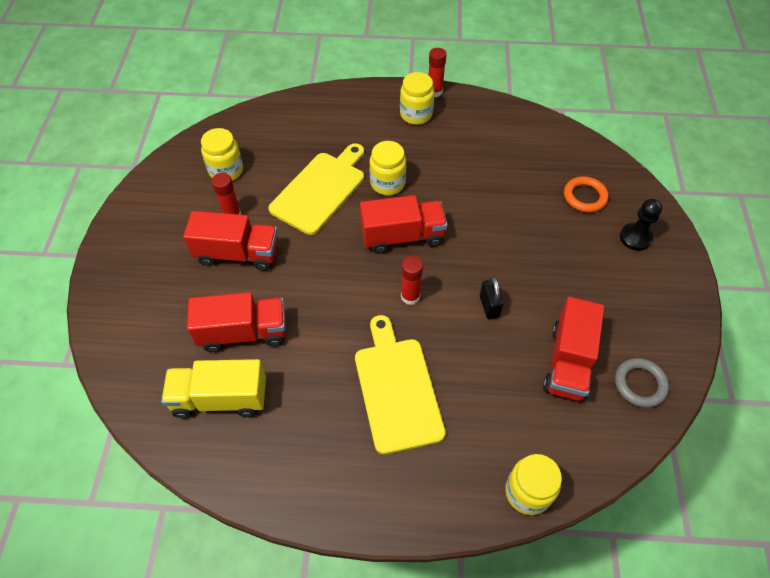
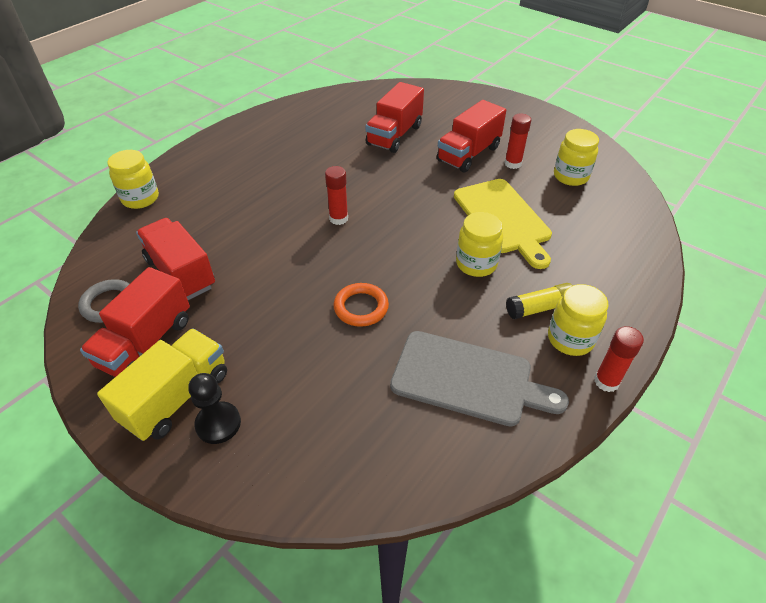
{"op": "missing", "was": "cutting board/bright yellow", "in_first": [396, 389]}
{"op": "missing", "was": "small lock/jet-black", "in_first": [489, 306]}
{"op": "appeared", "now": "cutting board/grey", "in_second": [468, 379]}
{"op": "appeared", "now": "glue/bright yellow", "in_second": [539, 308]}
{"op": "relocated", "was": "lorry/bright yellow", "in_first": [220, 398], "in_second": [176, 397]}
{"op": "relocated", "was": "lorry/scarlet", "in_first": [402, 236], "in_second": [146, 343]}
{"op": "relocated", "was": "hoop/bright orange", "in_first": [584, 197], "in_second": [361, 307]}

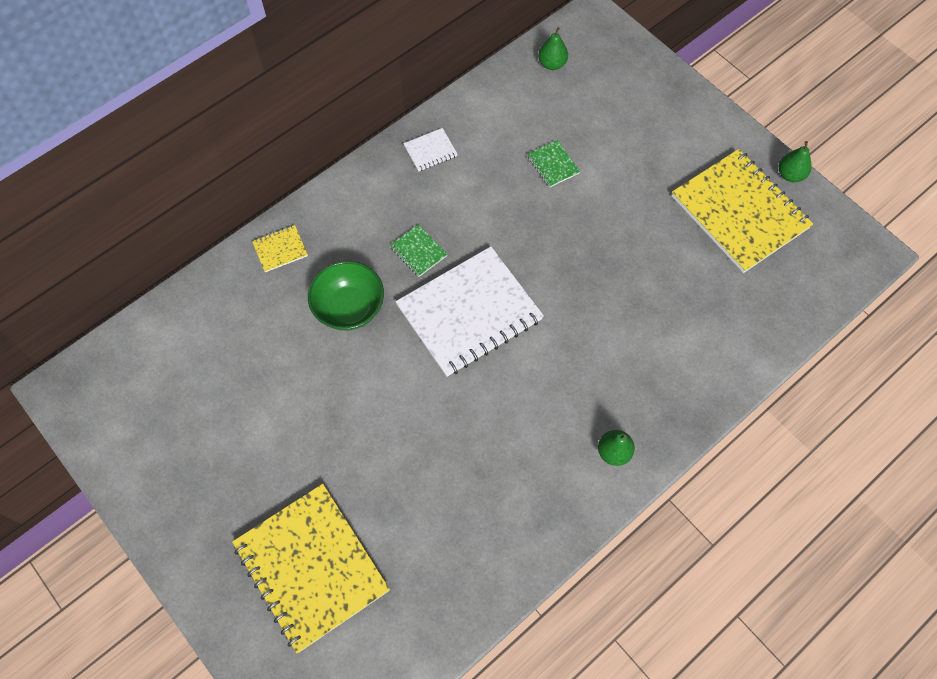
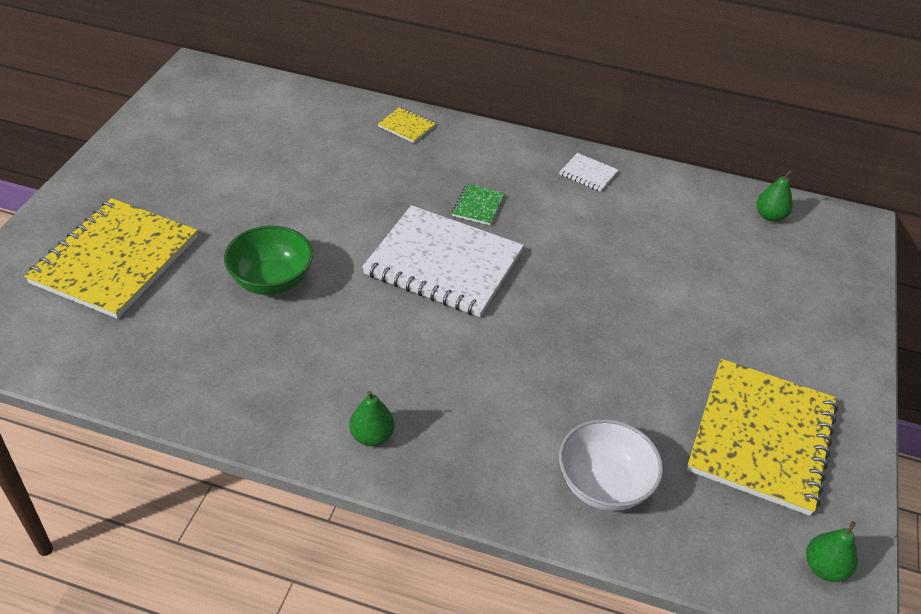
{"op": "missing", "was": "exercise book/leaf-green", "in_first": [553, 164]}
{"op": "appeared", "now": "serving bowl/snow-white", "in_second": [603, 485]}
{"op": "relocated", "was": "serving bowl/leaf-green", "in_first": [349, 308], "in_second": [271, 280]}
{"op": "relocated", "was": "pear/leaf-green", "in_first": [790, 174], "in_second": [824, 568]}

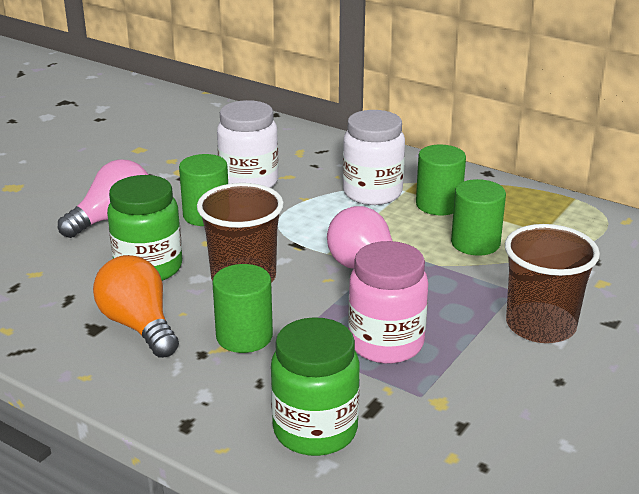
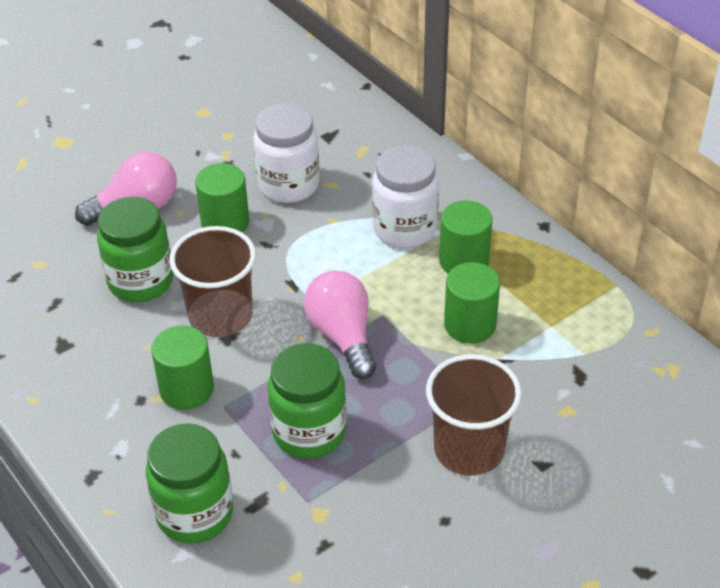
{"op": "missing", "was": "light bulb/bright orange", "in_first": [139, 326]}
{"op": "colour", "was": "jam jar/pink", "now": "jam jar/leaf-green", "in_first": [386, 343], "in_second": [309, 432]}

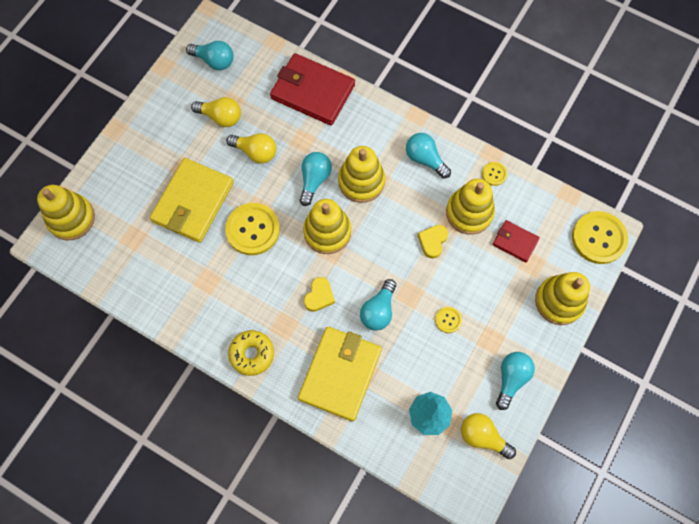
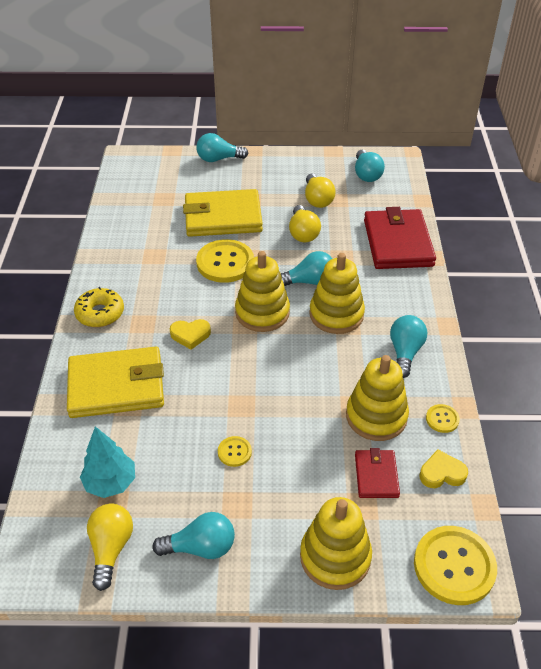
{"op": "missing", "was": "stacking rings/bright yellow", "in_first": [71, 218]}
{"op": "relocated", "was": "light bulb/aqua", "in_first": [378, 310], "in_second": [218, 159]}
{"op": "relocated", "was": "heart shape/bright yellow", "in_first": [432, 241], "in_second": [442, 473]}

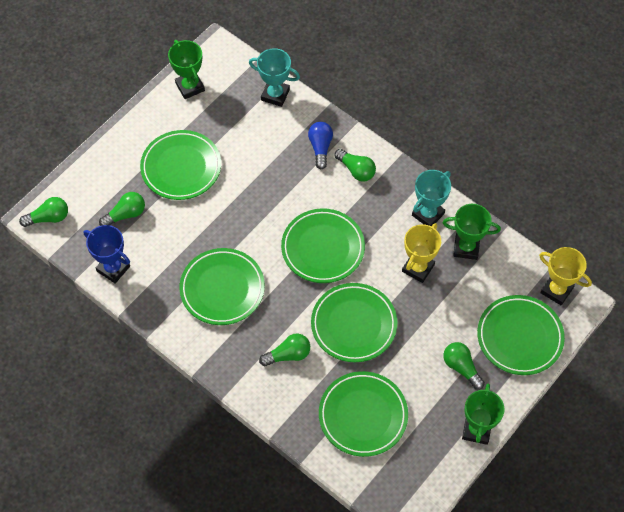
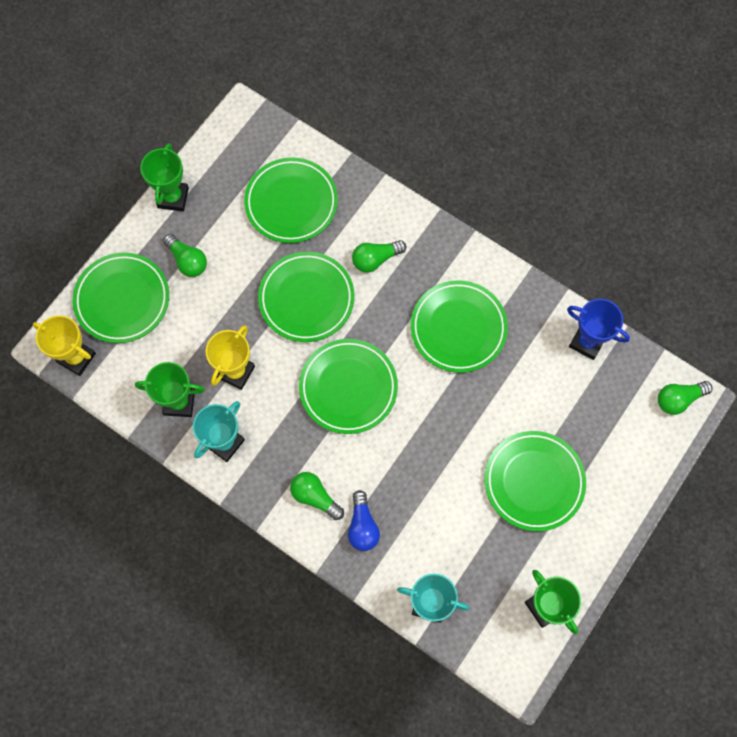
{"op": "missing", "was": "light bulb/leaf-green", "in_first": [126, 214]}

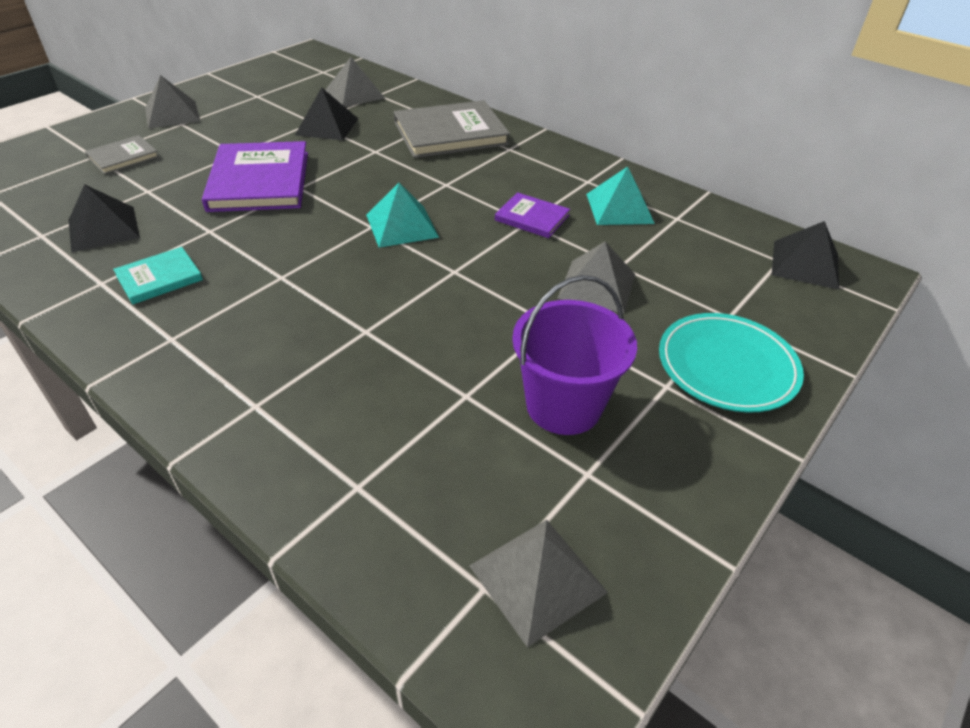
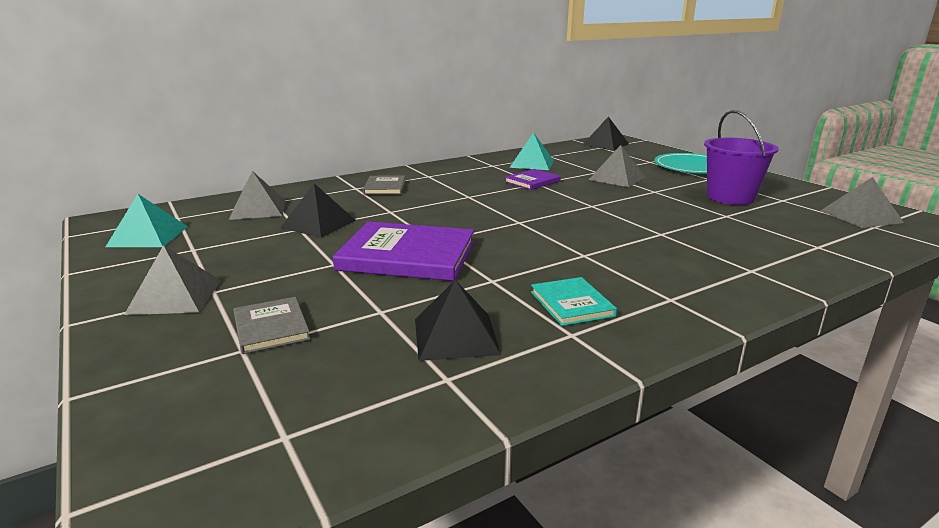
{"op": "relocated", "was": "pyramid shape/aqua", "in_first": [401, 226], "in_second": [148, 236]}
{"op": "size", "was": "hardback/grey", "in_first": [450, 133], "in_second": [385, 187], "ratio": 0.52}

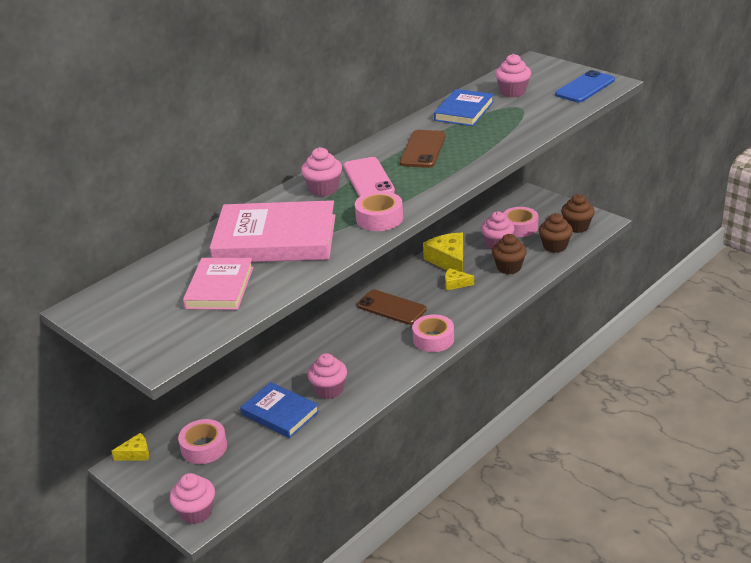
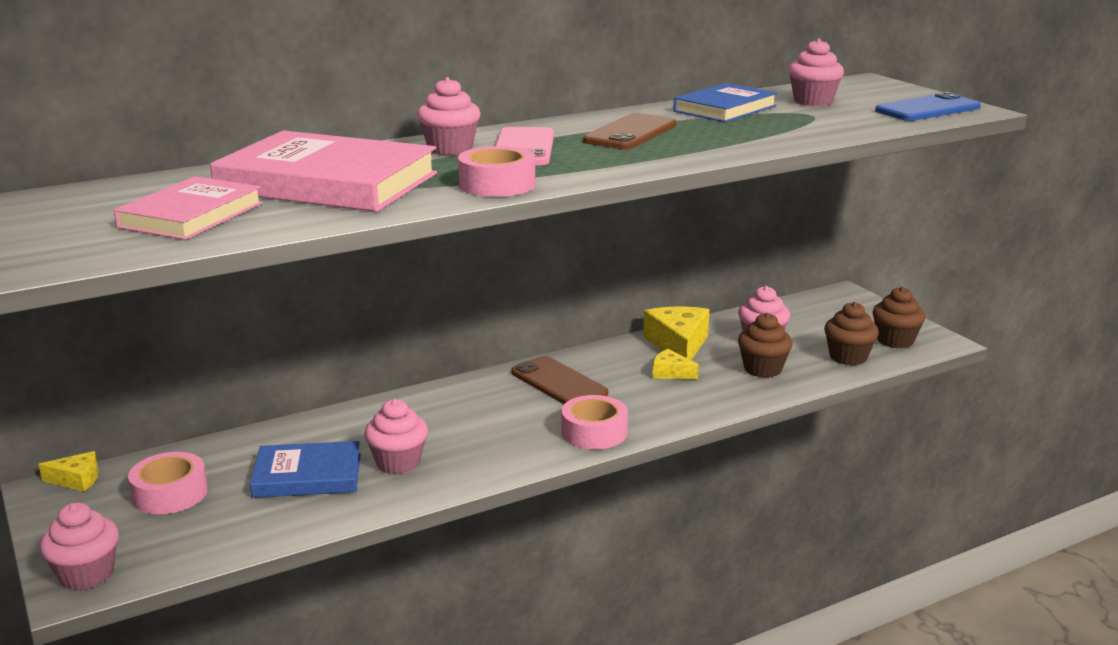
{"op": "missing", "was": "roll of tape/pink", "in_first": [520, 227]}
{"op": "spun", "was": "hardback/blue", "in_first": [280, 413], "in_second": [307, 475], "clockwise": -60}

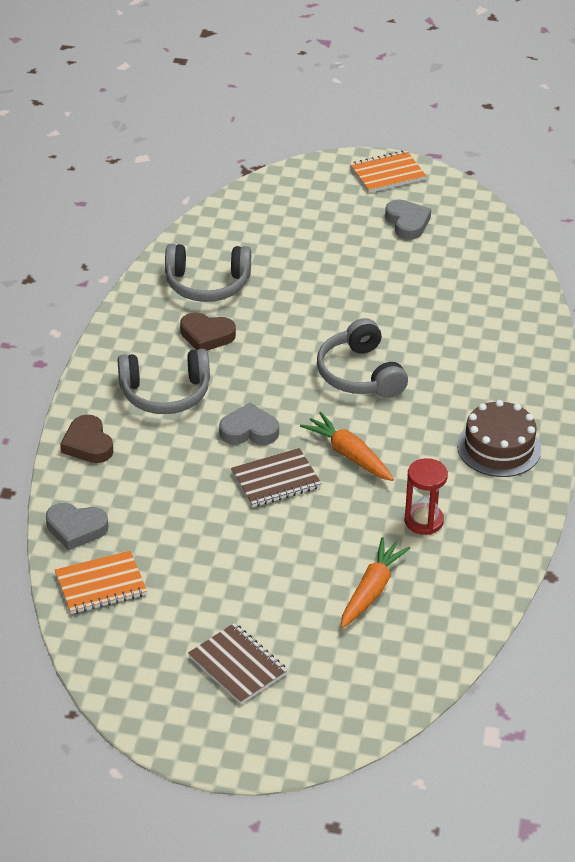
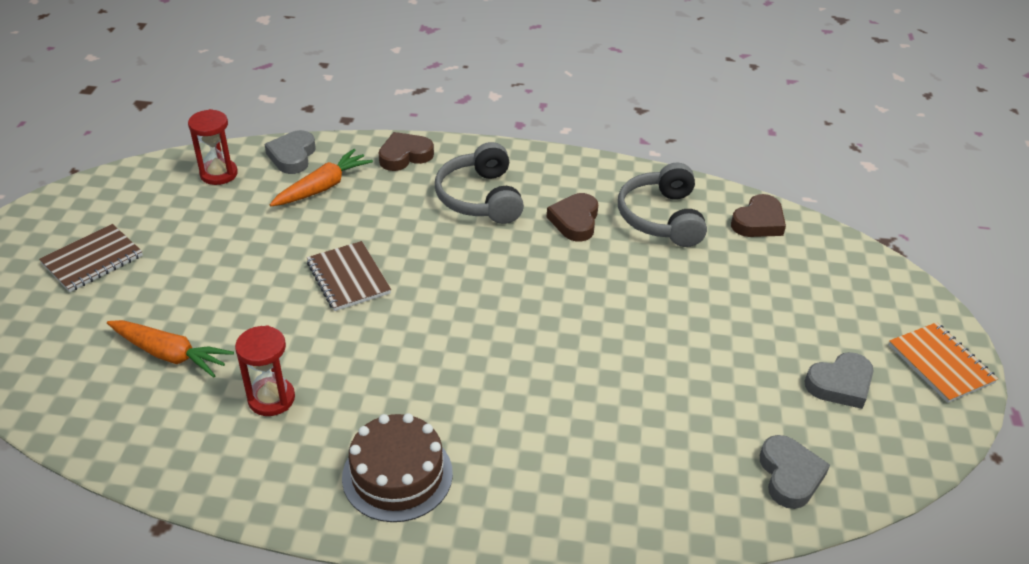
{"op": "missing", "was": "over-ear headphones/grey", "in_first": [360, 374]}
{"op": "appeared", "now": "heart shape/brown", "in_second": [758, 222]}
{"op": "relocated", "was": "heart shape/grey", "in_first": [249, 430], "in_second": [790, 475]}
{"op": "relocated", "was": "carrot/bright orange", "in_first": [348, 454], "in_second": [323, 187]}
{"op": "exchanged", "was": "exercise book/bright orange", "now": "sand timer/scarlet", "in_first": [101, 585], "in_second": [219, 174]}

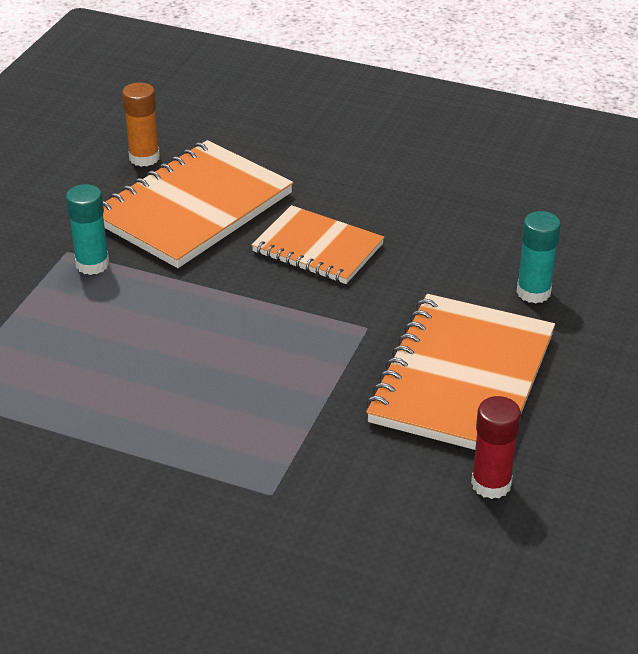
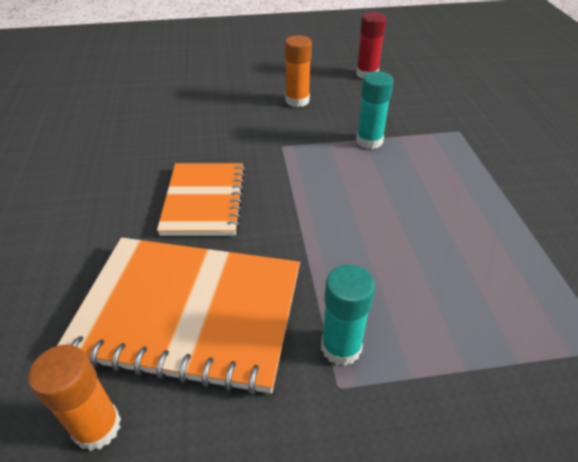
{"op": "relocated", "was": "glue/aqua", "in_first": [533, 292], "in_second": [369, 141]}
{"op": "exchanged", "was": "exercise book/bright orange", "now": "glue/bright orange", "in_first": [462, 378], "in_second": [297, 100]}

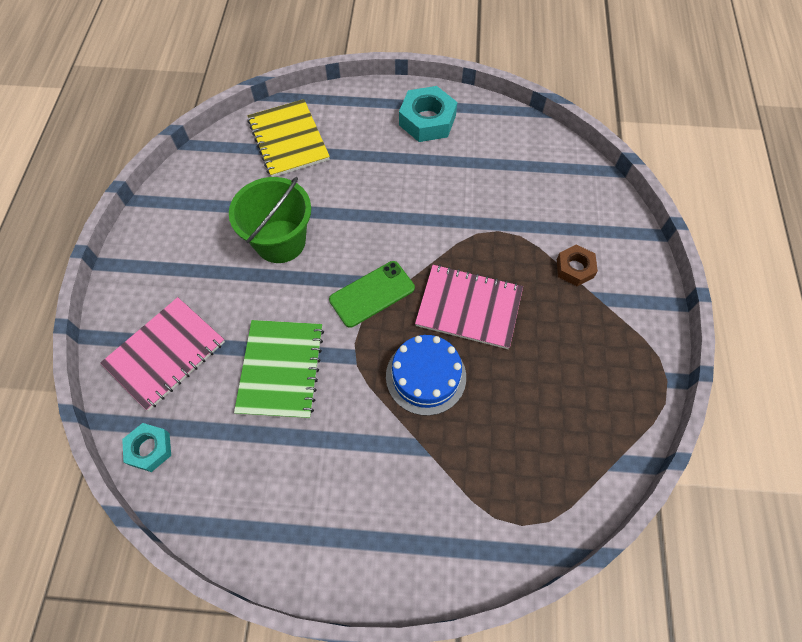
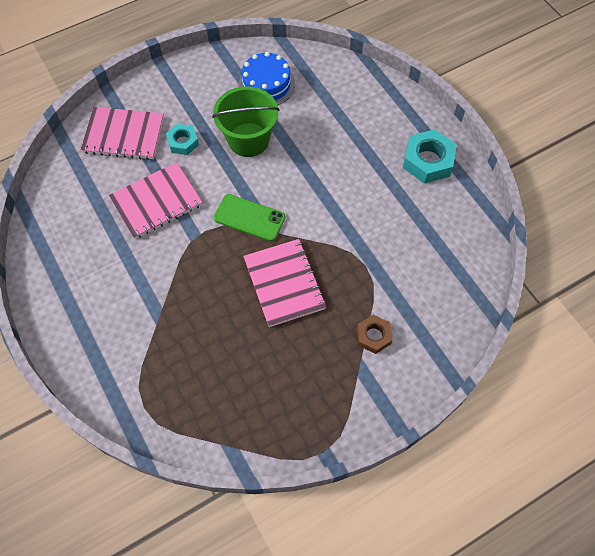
{"op": "missing", "was": "exercise book/bright yellow", "in_first": [288, 140]}
{"op": "relocated", "was": "nut/aqua", "in_first": [149, 449], "in_second": [183, 142]}
{"op": "relocated", "was": "layer cake/blue", "in_first": [426, 376], "in_second": [266, 84]}
{"op": "colour", "was": "exercise book/leaf-green", "now": "exercise book/pink", "in_first": [281, 369], "in_second": [156, 202]}

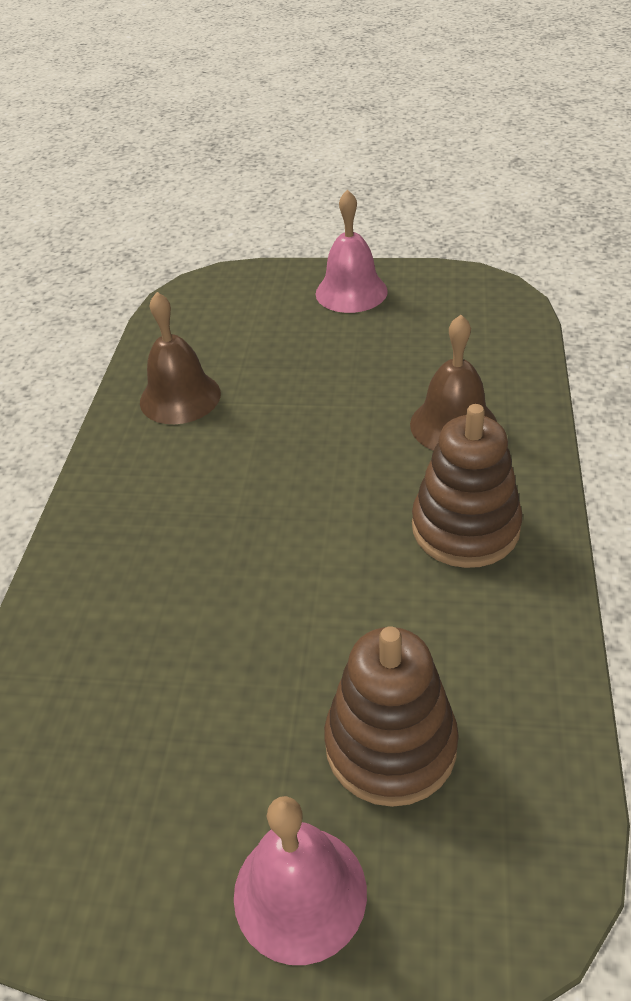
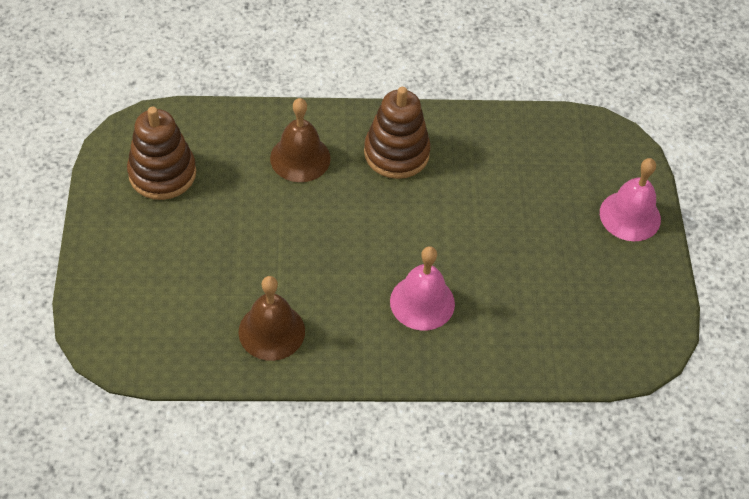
{"op": "relocated", "was": "hand bell/pink", "in_first": [351, 292], "in_second": [422, 302]}
{"op": "relocated", "was": "stacking rings/brown", "in_first": [390, 745], "in_second": [162, 173]}

